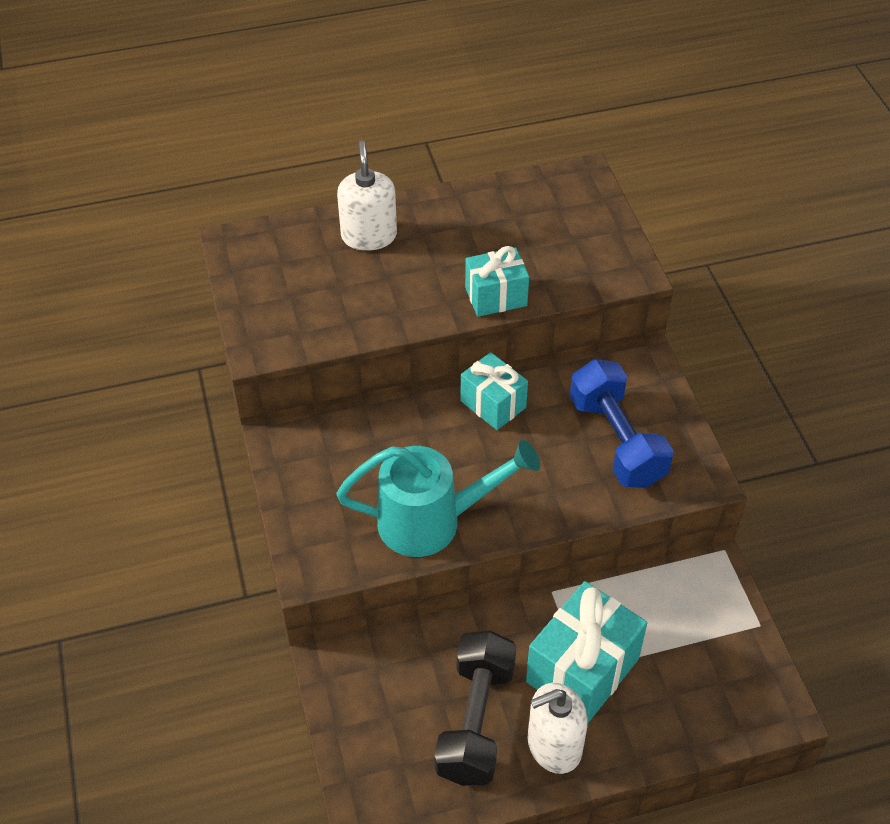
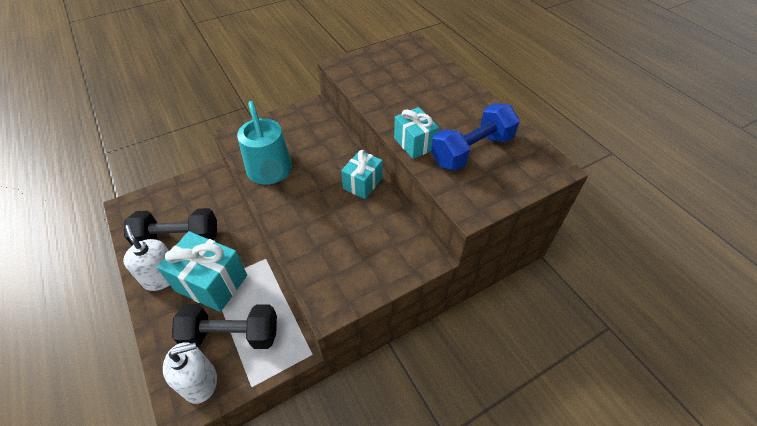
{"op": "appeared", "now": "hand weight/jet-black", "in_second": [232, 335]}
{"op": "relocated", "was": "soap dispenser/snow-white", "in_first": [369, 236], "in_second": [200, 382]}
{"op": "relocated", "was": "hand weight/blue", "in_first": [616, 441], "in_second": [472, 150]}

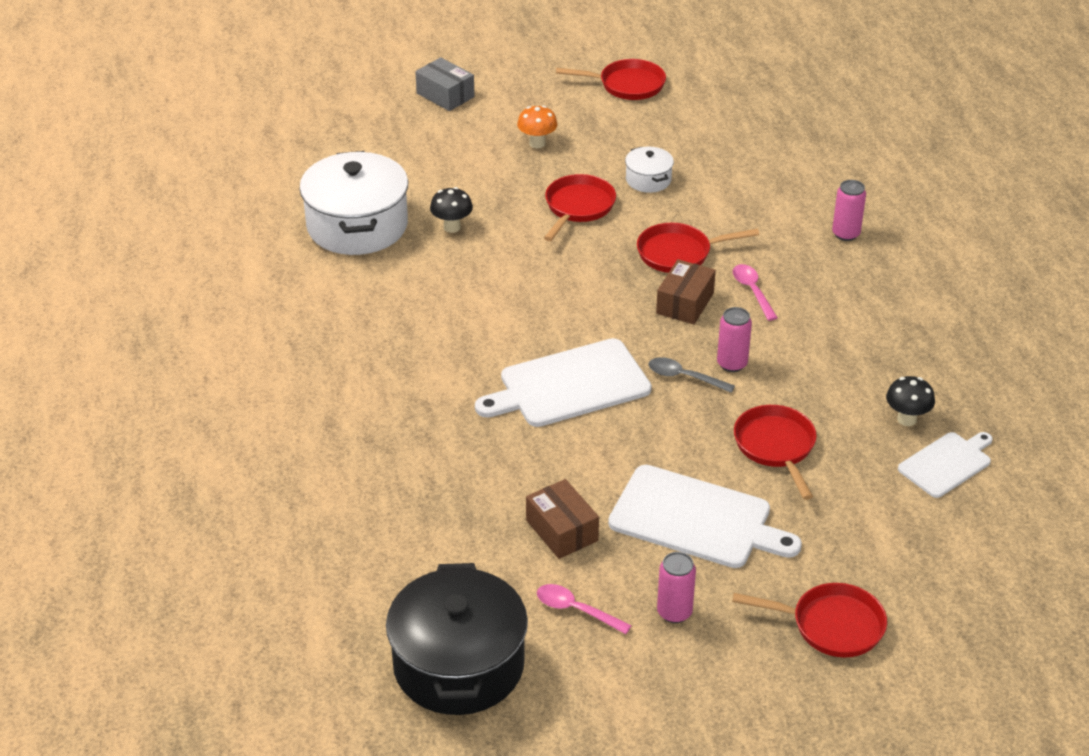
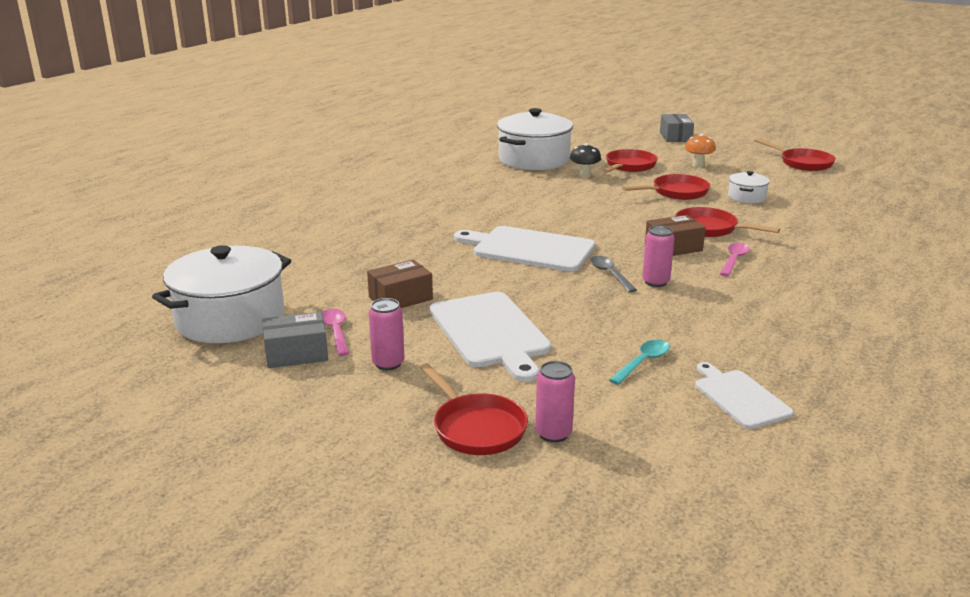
{"op": "missing", "was": "fungus/jet-black", "in_first": [906, 419]}
{"op": "appeared", "now": "package/grey", "in_second": [296, 353]}
{"op": "appeared", "now": "tablespoon/aqua", "in_second": [643, 362]}
{"op": "relocated", "was": "pan/scarlet", "in_first": [776, 447], "in_second": [629, 166]}
{"op": "relocated", "was": "tin/pink", "in_first": [846, 234], "in_second": [553, 434]}
{"op": "colour", "was": "cooking pot/jet-black", "now": "cooking pot/snow-white", "in_first": [459, 665], "in_second": [230, 319]}
{"op": "spun", "was": "package/brown", "in_first": [562, 530], "in_second": [400, 298], "clockwise": 45}
{"op": "spun", "was": "cutting board/snow-white", "in_first": [947, 463], "in_second": [739, 397], "clockwise": -120}

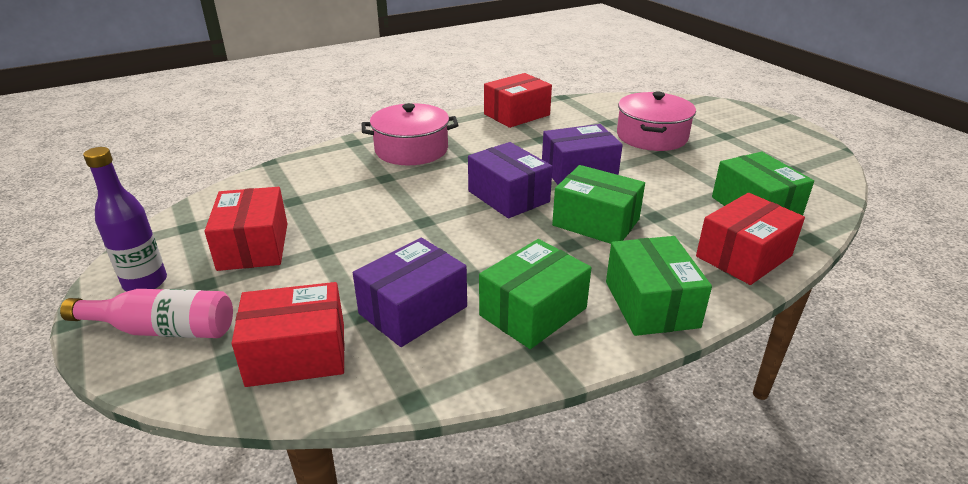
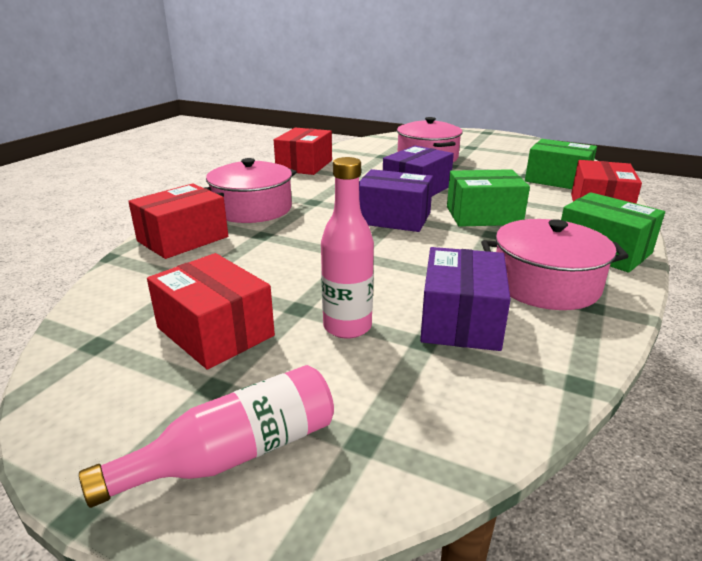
{"op": "missing", "was": "drink bottle/purple", "in_first": [145, 282]}
{"op": "appeared", "now": "drink bottle/pink", "in_second": [347, 327]}
{"op": "relocated", "was": "package/scarlet", "in_first": [297, 354], "in_second": [183, 239]}
{"op": "exchanged", "was": "package/leaf-green", "now": "cooking pot/pink", "in_first": [533, 312], "in_second": [545, 284]}

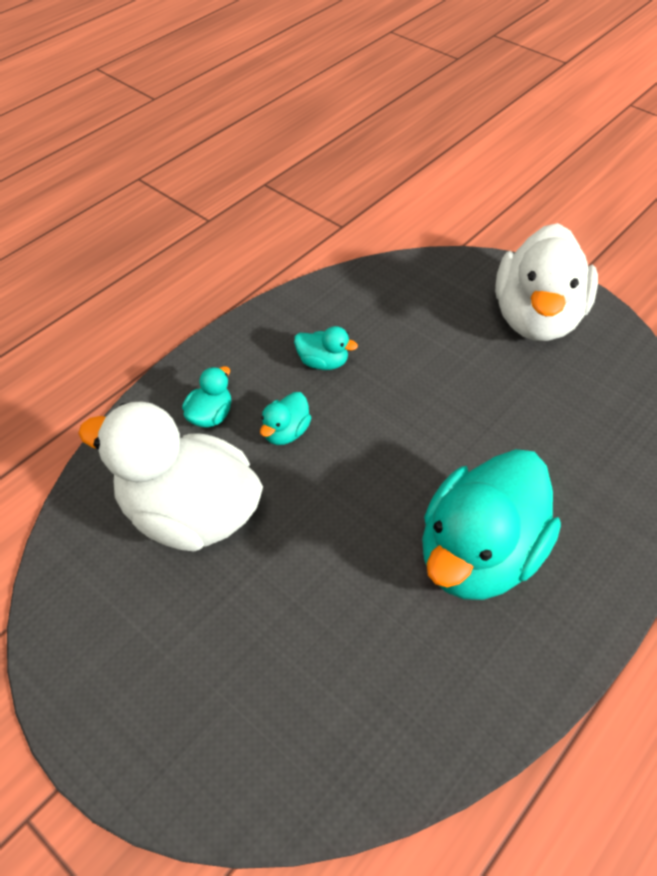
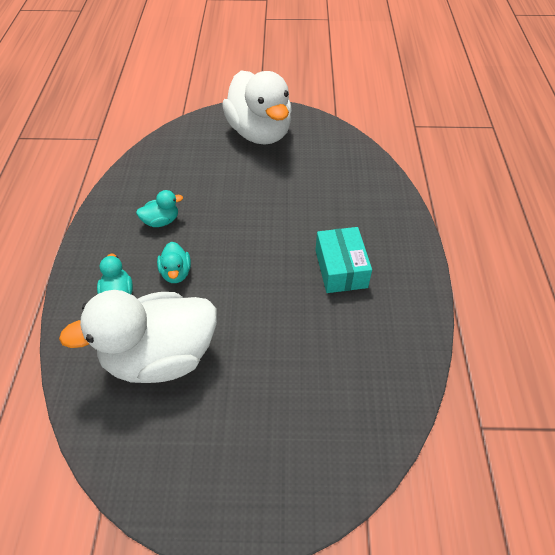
{"op": "exchanged", "was": "rubber duck/aqua", "now": "package/aqua", "in_first": [479, 555], "in_second": [341, 268]}

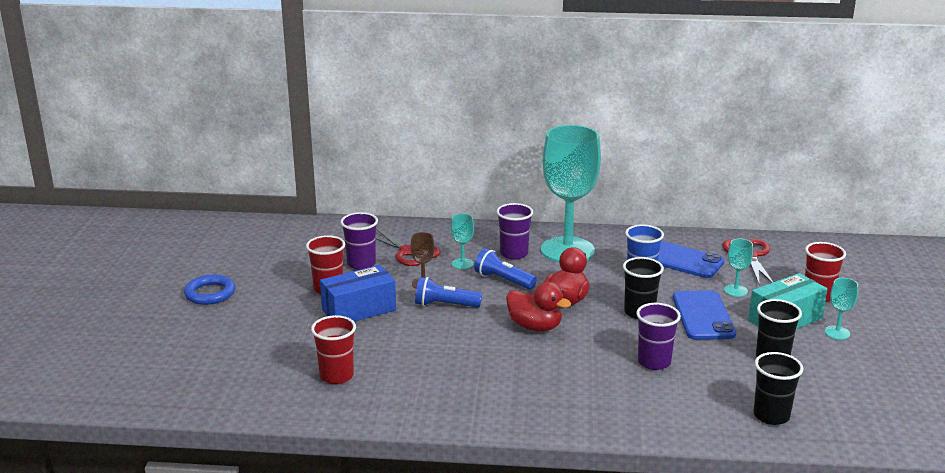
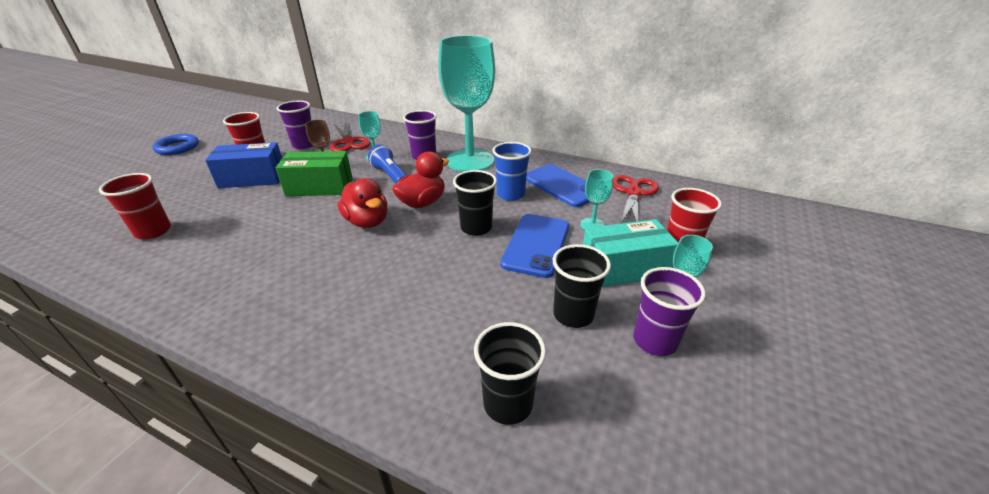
{"op": "relocated", "was": "tumbler/purple", "in_first": [654, 362], "in_second": [654, 341]}
{"op": "exchanged", "was": "flashlight/blue", "now": "package/leaf-green", "in_first": [445, 305], "in_second": [320, 187]}

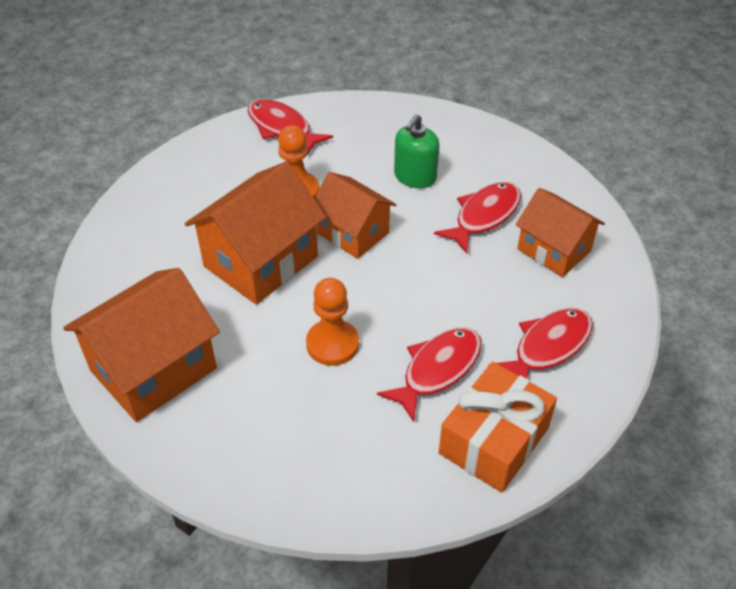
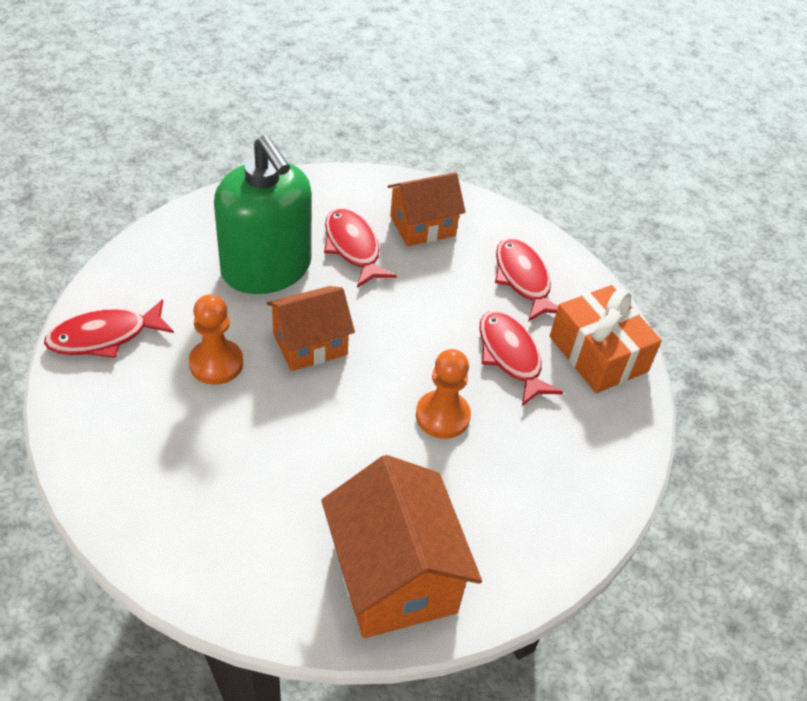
{"op": "missing", "was": "toy house/bright orange", "in_first": [261, 261]}
{"op": "size", "was": "soap dispenser/leaf-green", "in_first": [415, 177], "in_second": [266, 268], "ratio": 1.92}

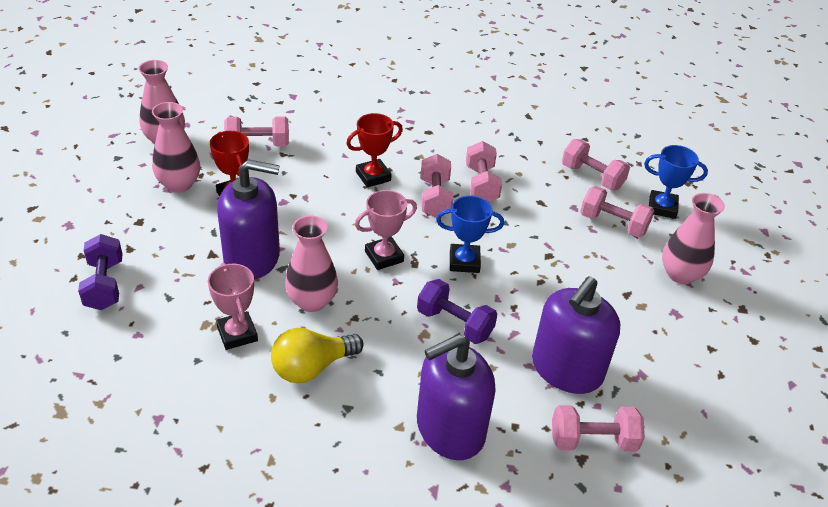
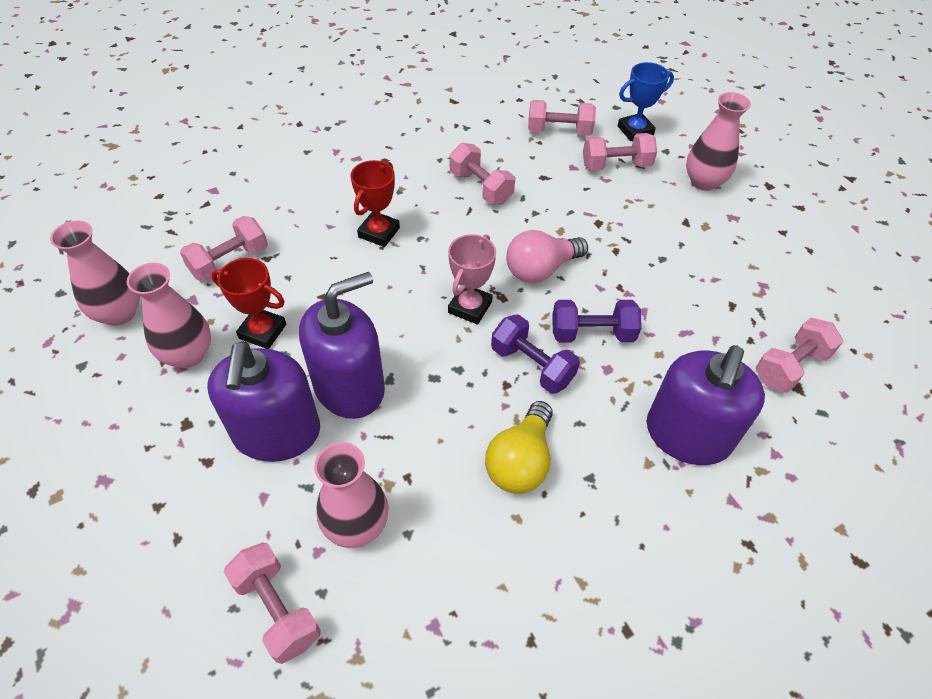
{"op": "missing", "was": "trophy/pink", "in_first": [237, 334]}
{"op": "relocated", "was": "hand weight/purple", "in_first": [104, 285], "in_second": [532, 365]}
{"op": "relocated", "was": "vase/pink", "in_first": [312, 301], "in_second": [356, 525]}
{"op": "relocated", "was": "hand weight/pink", "in_first": [435, 198], "in_second": [277, 609]}
{"op": "relocated", "was": "soap dispenser/purple", "in_first": [566, 369], "in_second": [277, 433]}
{"op": "exchanged", "was": "trophy/blue", "now": "light bulb/pink", "in_first": [464, 262], "in_second": [541, 270]}

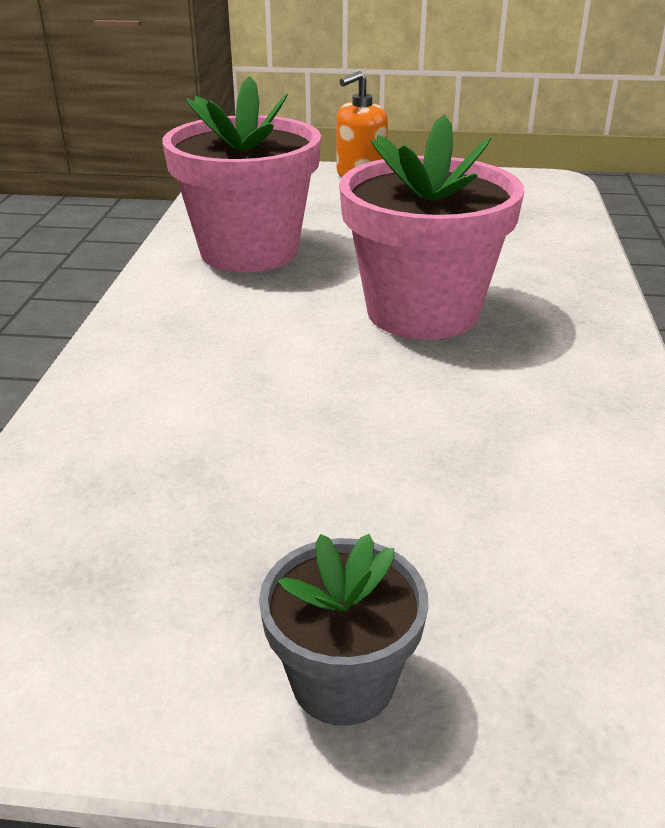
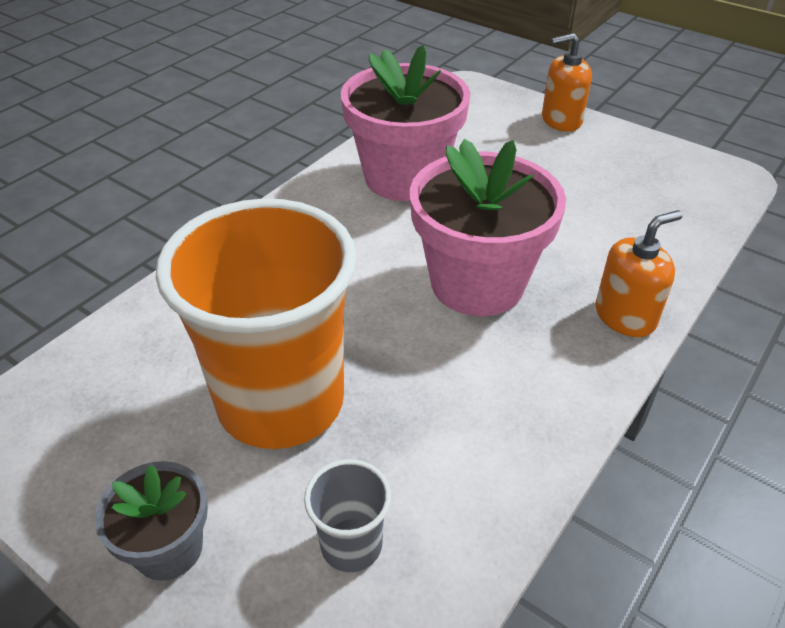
{"op": "appeared", "now": "tumbler/bright orange", "in_second": [281, 402]}
{"op": "appeared", "now": "tumbler/grey", "in_second": [351, 545]}
{"op": "appeared", "now": "soap dispenser/bright orange", "in_second": [625, 316]}

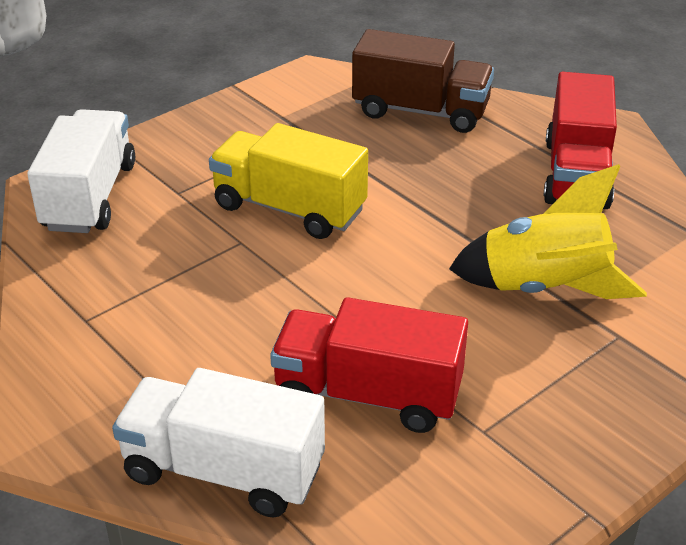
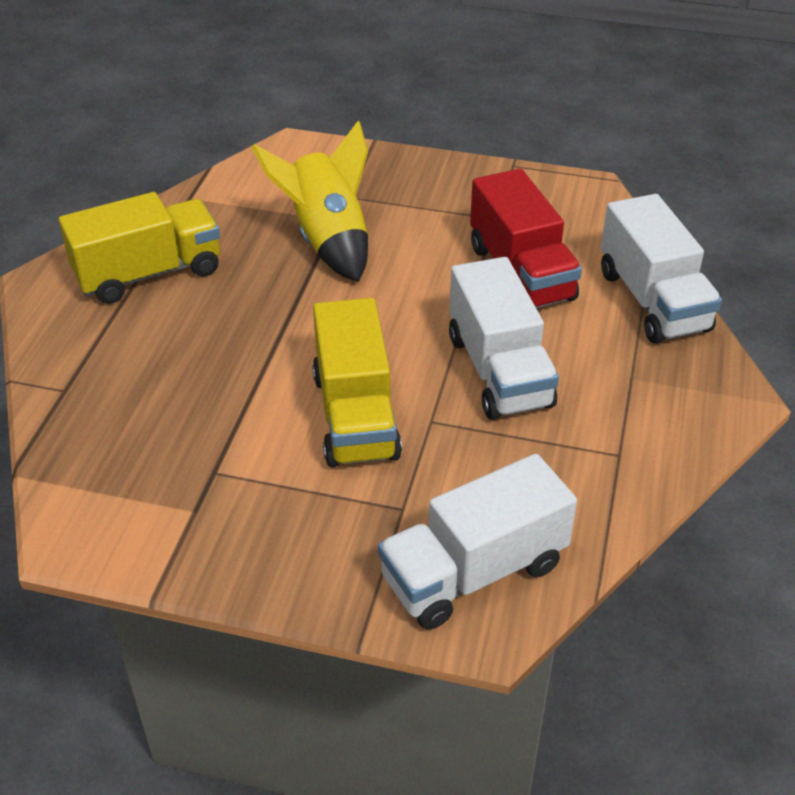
{"op": "missing", "was": "lorry/brown", "in_first": [420, 111]}
{"op": "appeared", "now": "lorry/snow-white", "in_second": [499, 371]}
{"op": "colour", "was": "lorry/scarlet", "now": "lorry/bright yellow", "in_first": [576, 174], "in_second": [149, 273]}

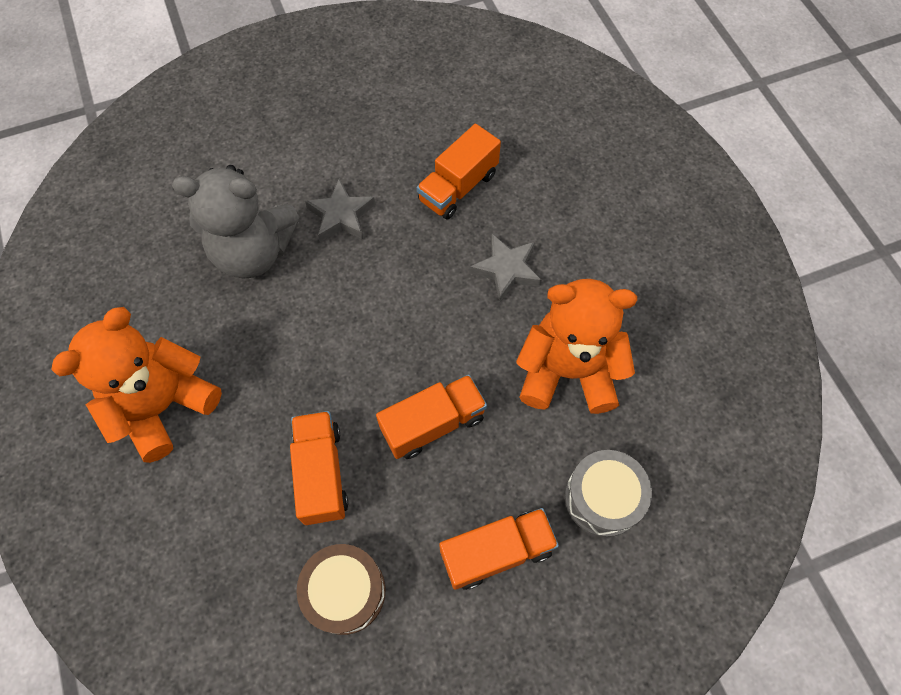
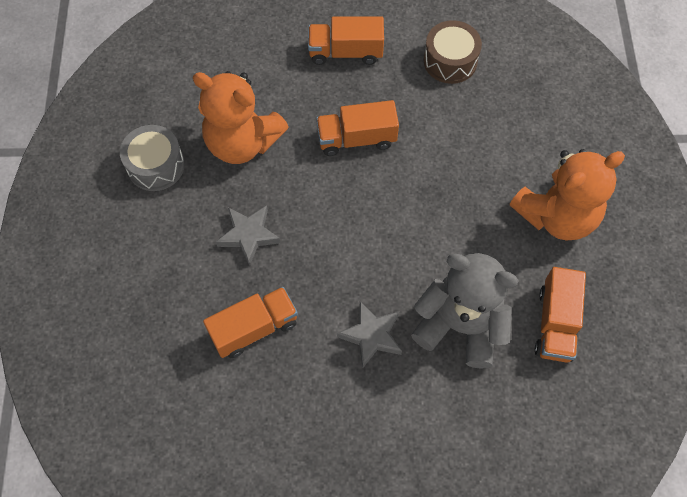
{"op": "relocated", "was": "lorry/bright orange", "in_first": [321, 473], "in_second": [555, 323]}
{"op": "relocated", "was": "snare drum/grey", "in_first": [602, 498], "in_second": [156, 165]}

